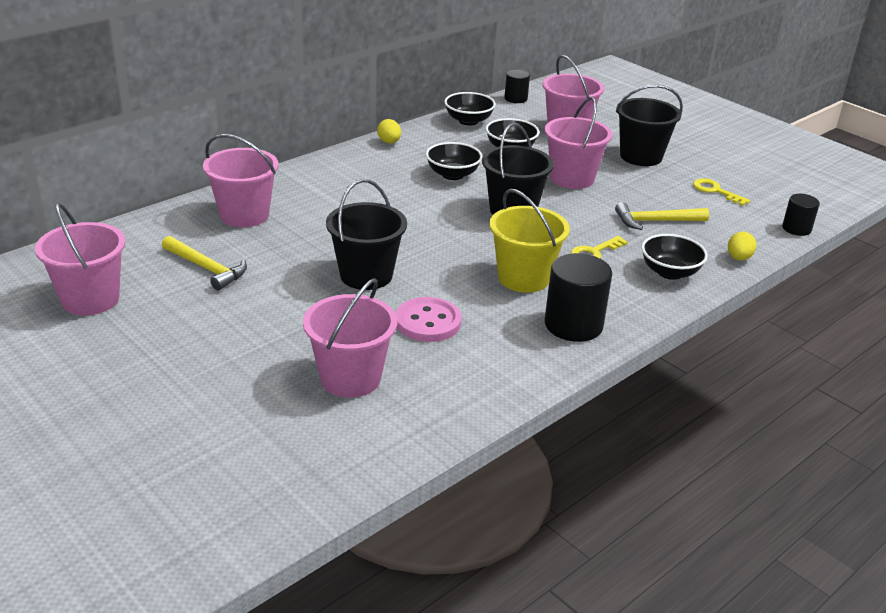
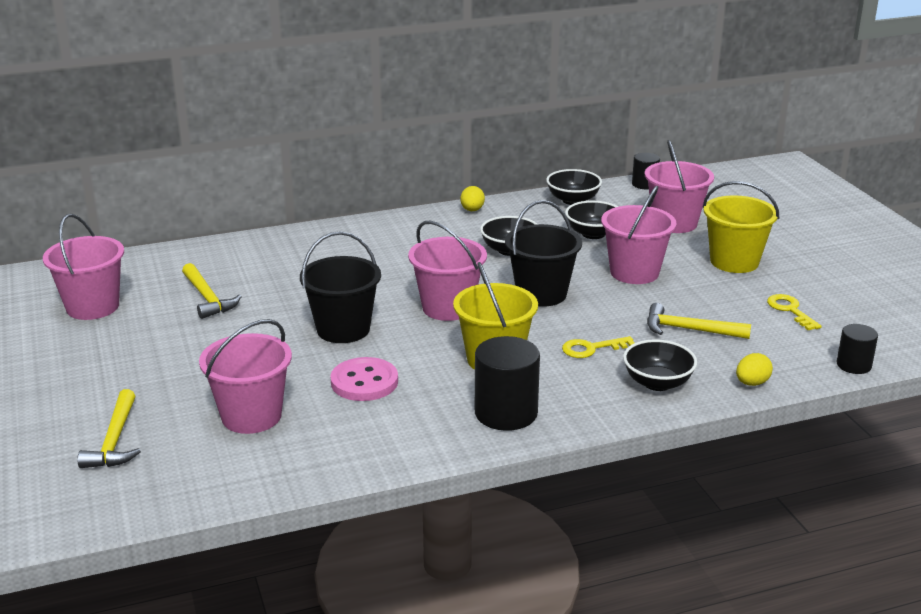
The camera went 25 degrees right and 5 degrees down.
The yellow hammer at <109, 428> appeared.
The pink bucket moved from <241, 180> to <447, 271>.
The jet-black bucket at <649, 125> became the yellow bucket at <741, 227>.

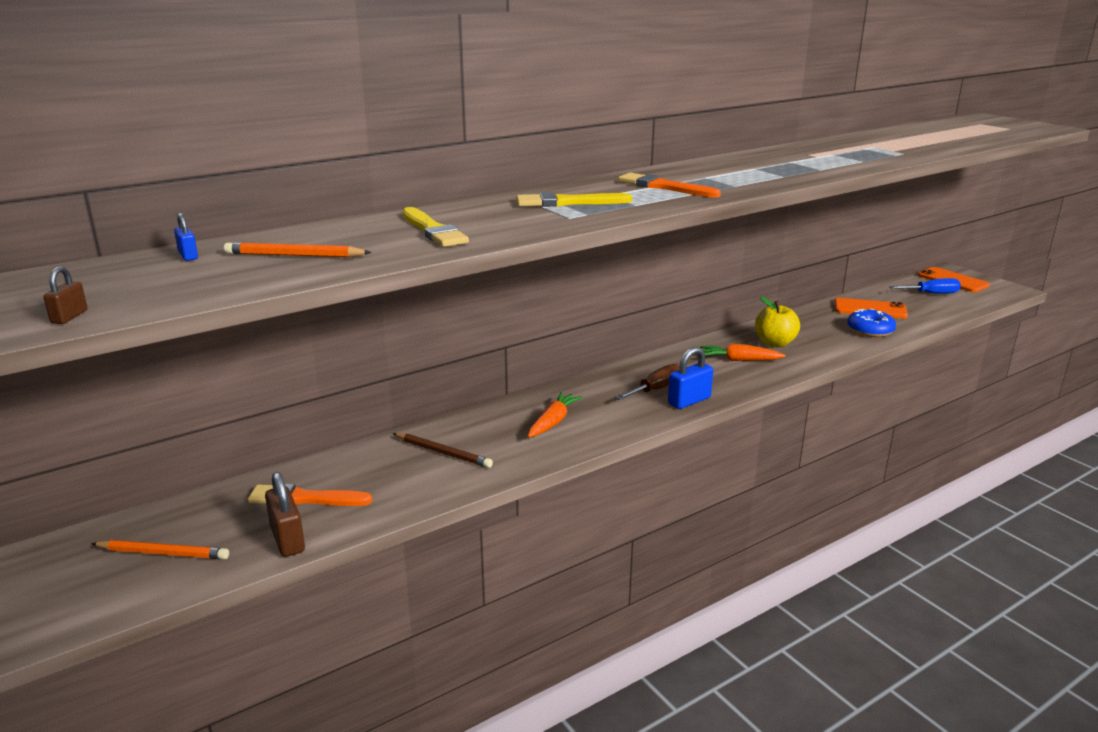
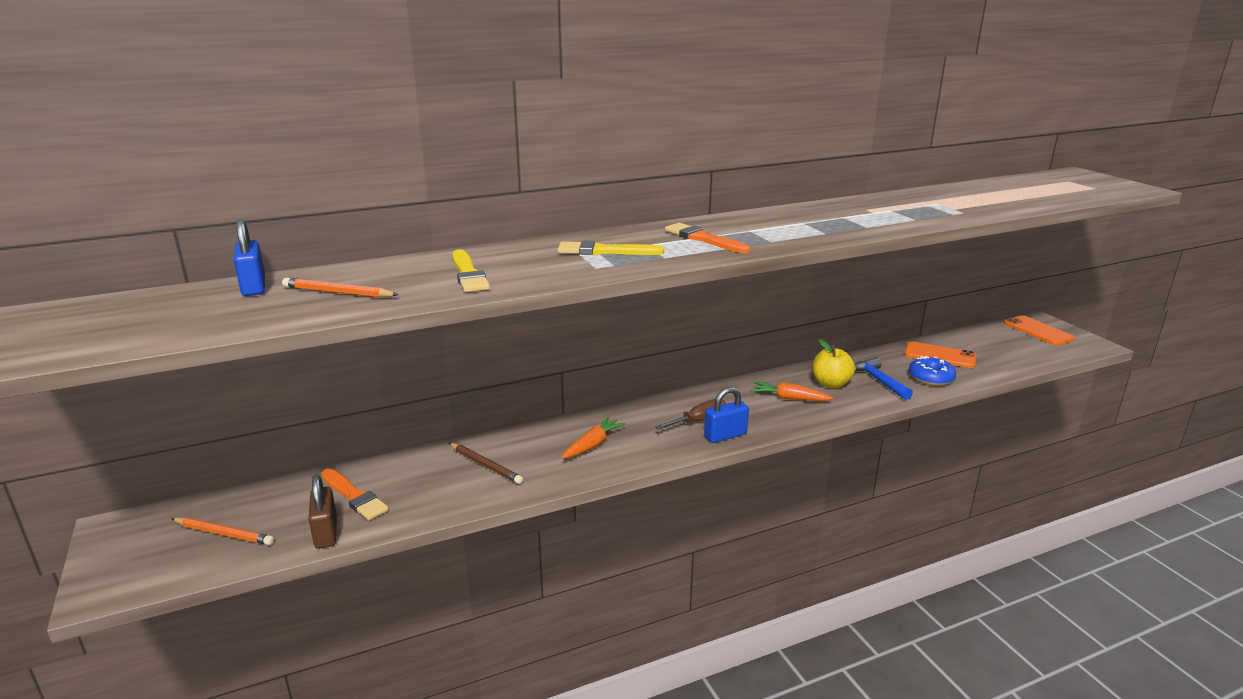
The camera went 10 degrees right and 0 degrees up.
The russet small lock at <65, 295> disappeared.
The blue flat screwdriver at <925, 286> disappeared.
The blue hammer at <884, 378> appeared.
The bright orange paintbrush at <309, 495> turned 150 degrees counterclockwise.
The blue small lock at <186, 237> changed to 1.87 times the size.

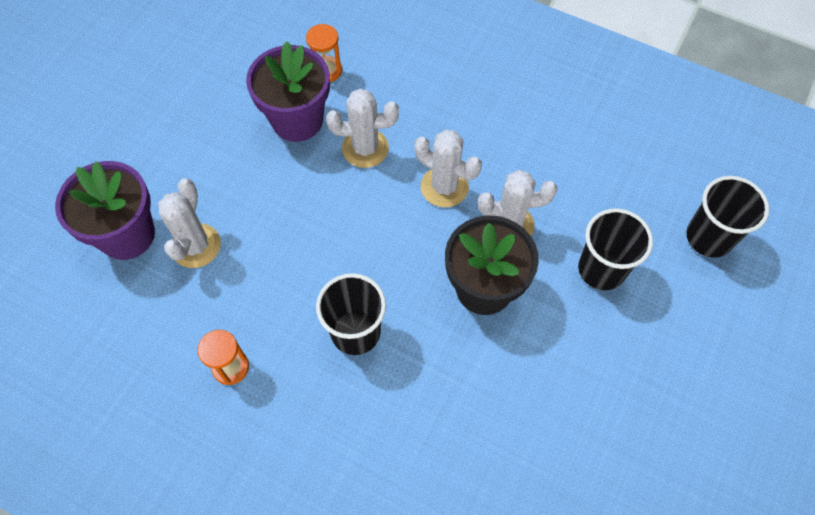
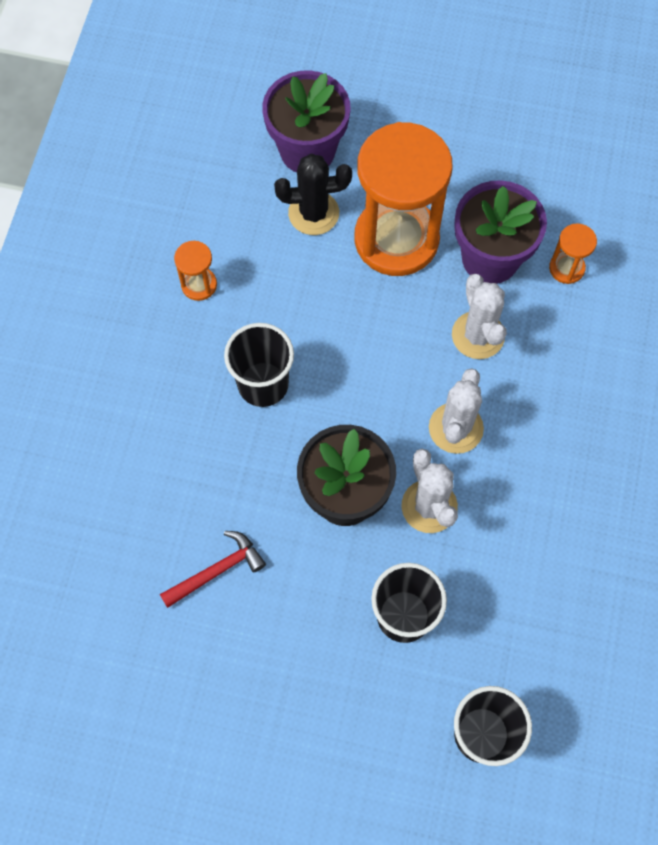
The camera went 75 degrees right and 5 degrees up.
The red hammer at <213, 569> appeared.
The bright orange sandglass at <404, 199> appeared.
The pure white prickly plant at <189, 223> became the jet-black prickly plant at <313, 194>.

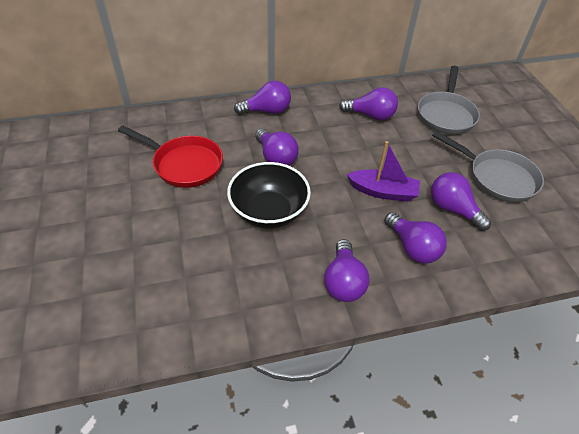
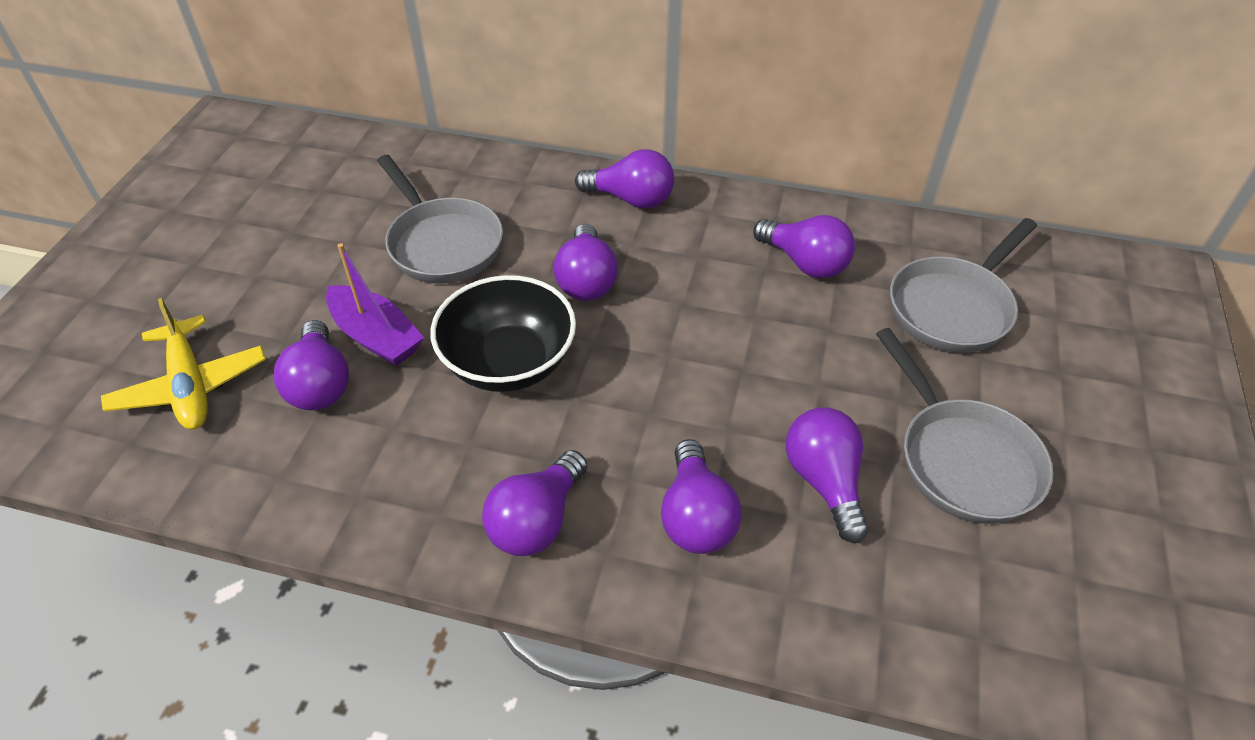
The camera went 30 degrees right and 0 degrees up.
The yellow toy plane at <183, 363> appeared.
The violet bulb at <311, 365> appeared.
The violet boat moved from <383, 171> to <375, 304>.
The red frying pan at <170, 157> became the gray frying pan at <440, 219>.

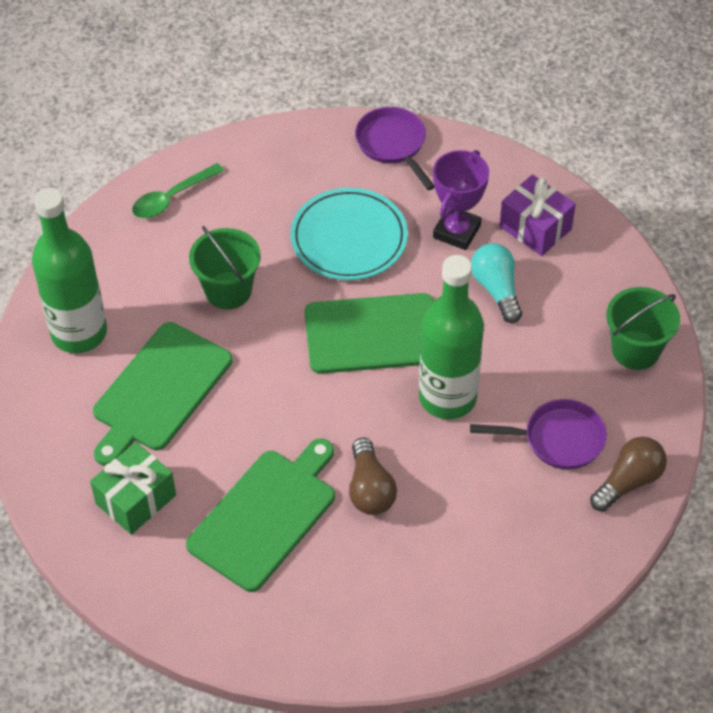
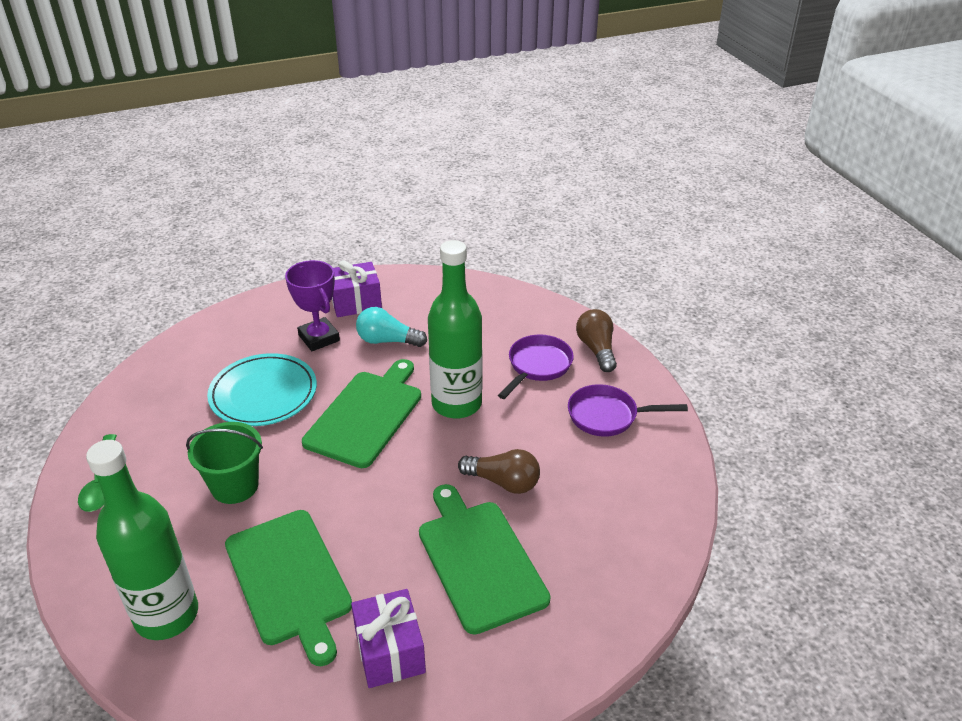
The camera went 60 degrees left and 15 degrees down.
The emerald bucket at <643, 328> disappeared.
The violet frying pan moved from <395, 148> to <628, 410>.
The emerald present at <133, 488> became the violet present at <388, 638>.

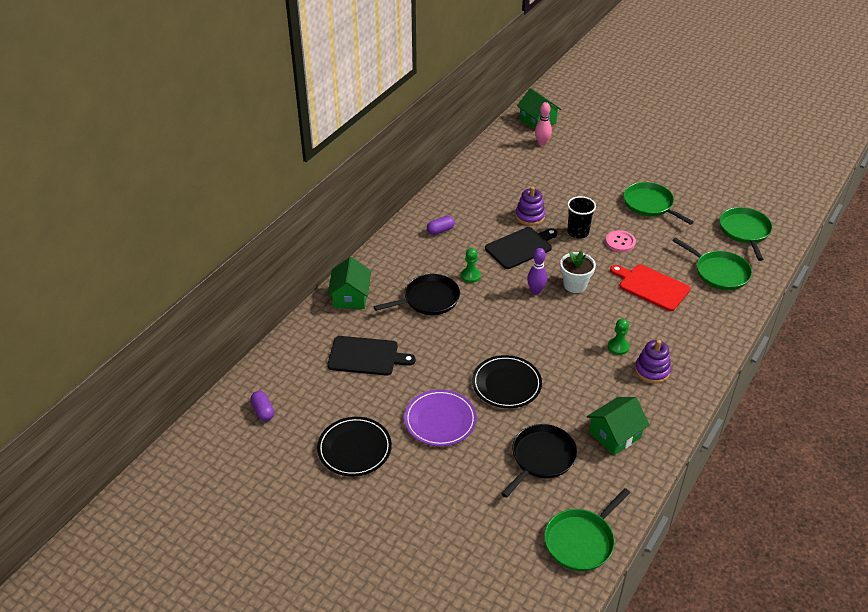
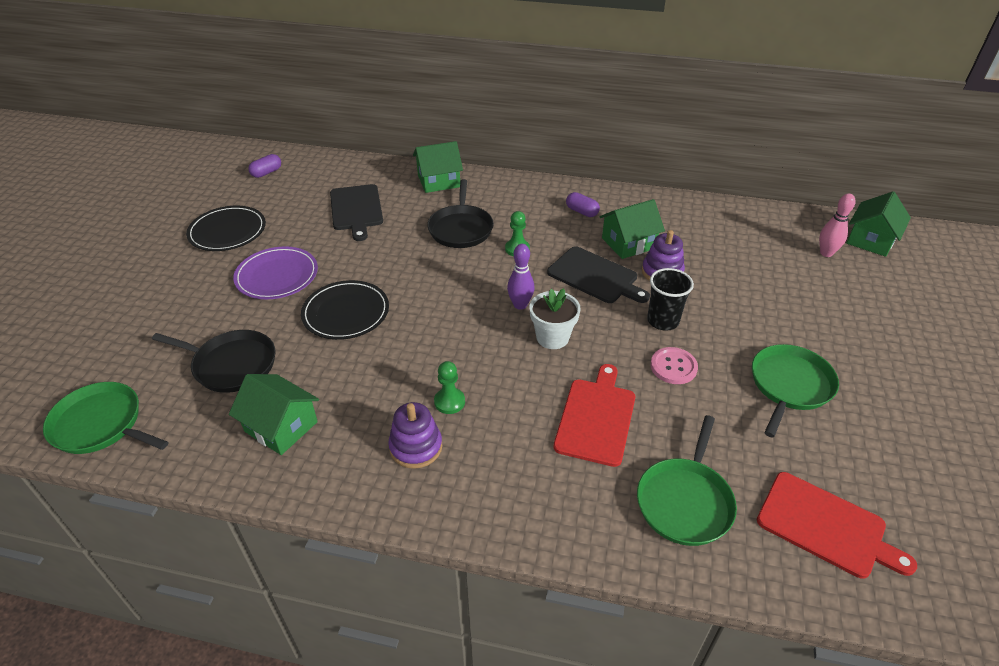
The camera went 70 degrees right and 0 degrees up.
The emerald house at <632, 229> appeared.
The emerald frying pan at <746, 234> was replaced by the red bread board at <837, 525>.
The jet-black frying pan at <416, 294> turned 45 degrees clockwise.

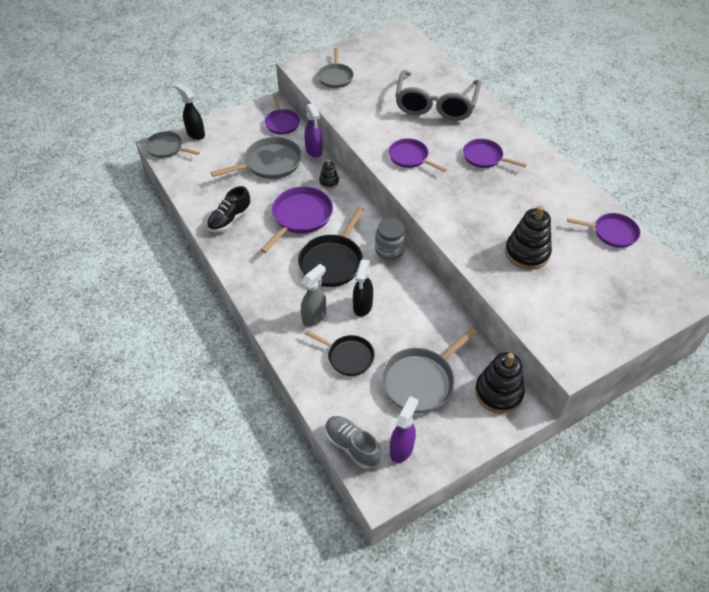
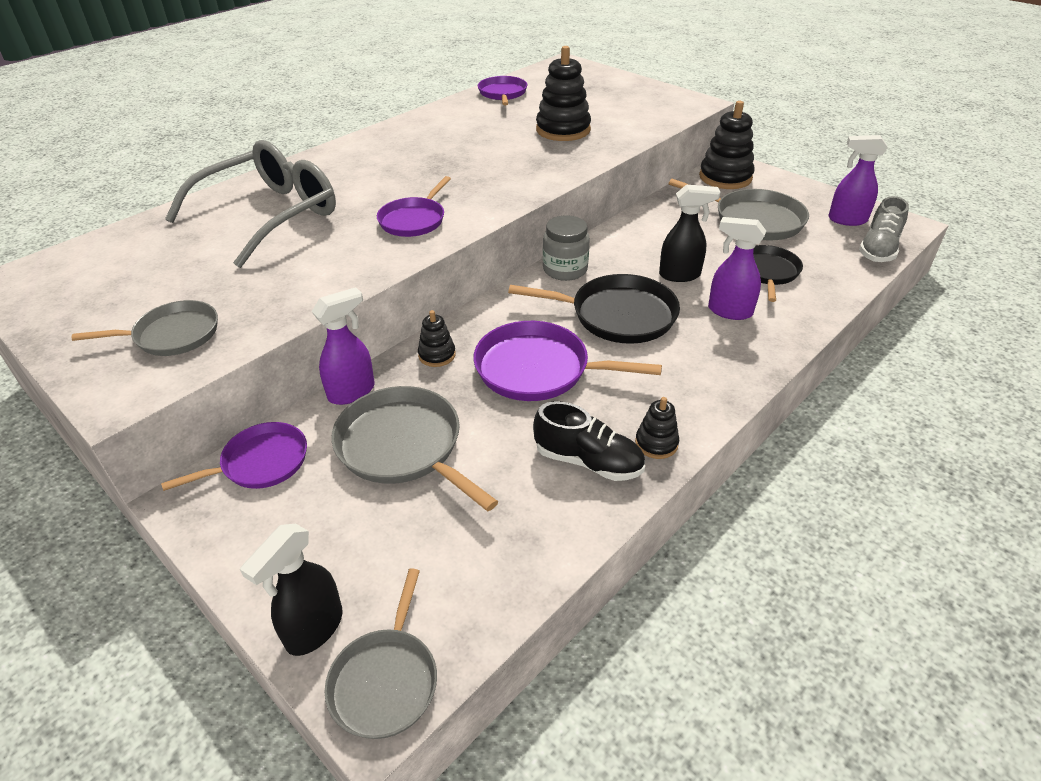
The camera went 105 degrees left and 10 degrees down.
The violet frying pan at <495, 153> disappeared.
The jet-black stacking toy at <657, 428> appeared.
The gray spray bottle at <313, 295> became the violet spray bottle at <737, 268>.
The gray spectacles at <438, 95> turned 45 degrees counterclockwise.

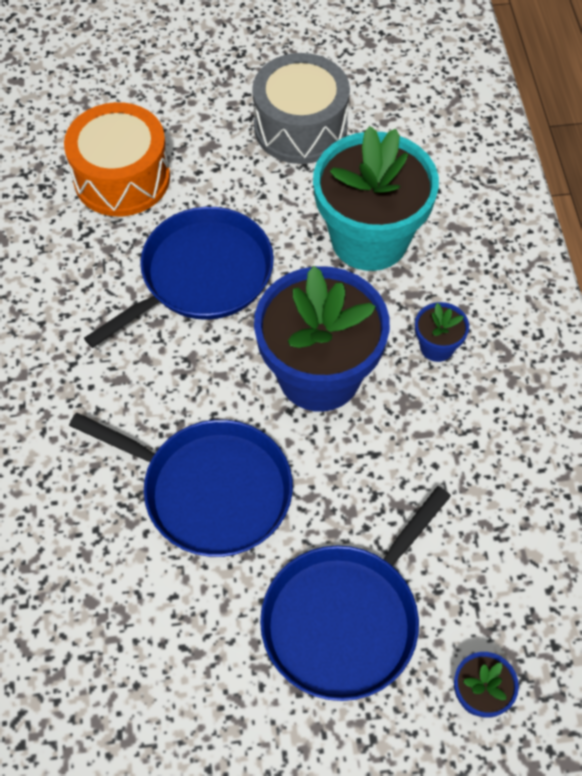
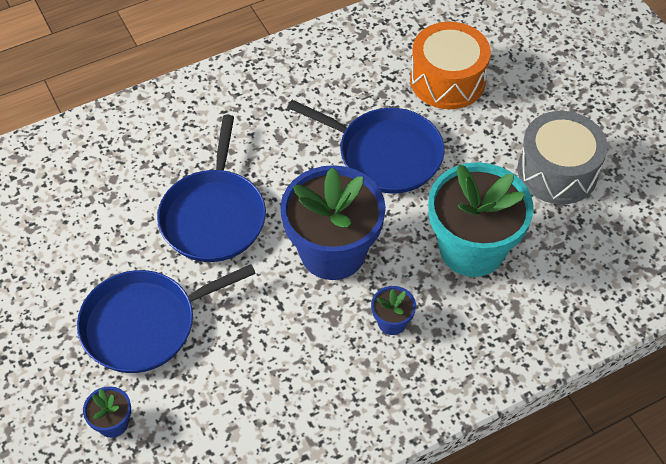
The camera went 70 degrees right and 5 degrees down.
The blue frying pan at <355, 593> turned 45 degrees counterclockwise.

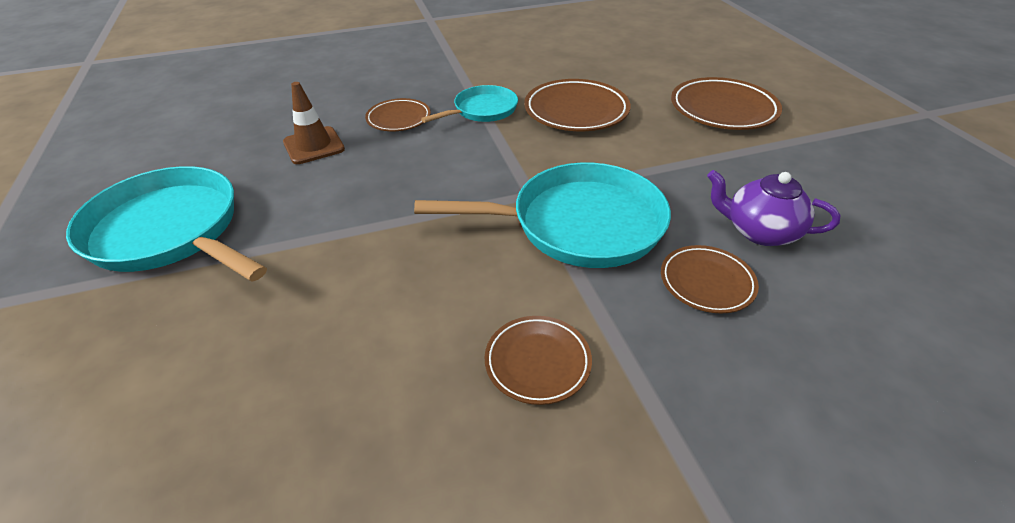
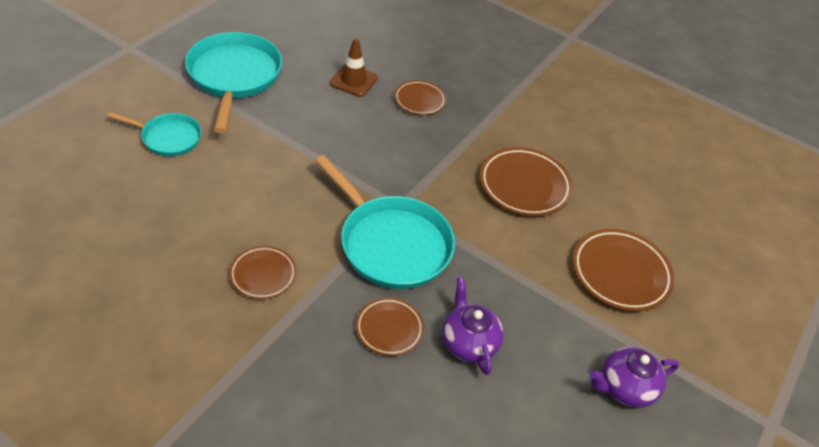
The camera went 45 degrees right and 5 degrees up.
The violet teapot at <634, 377> appeared.
The aqua frying pan moved from <469, 104> to <154, 134>.

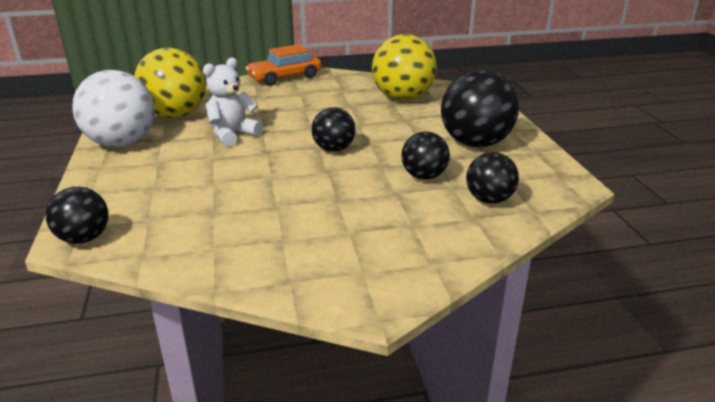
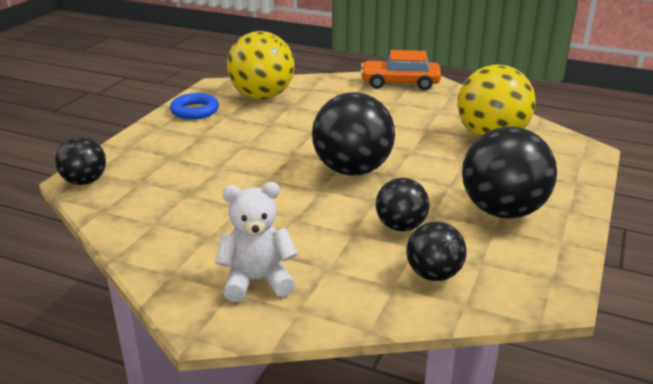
The camera went 35 degrees right and 0 degrees up.
The pure white teddy moved from <233, 101> to <256, 242>.
The pure white ball at <113, 108> was replaced by the blue torus at <194, 106>.
The jet-black ball at <334, 129> changed to 1.75 times the size.

